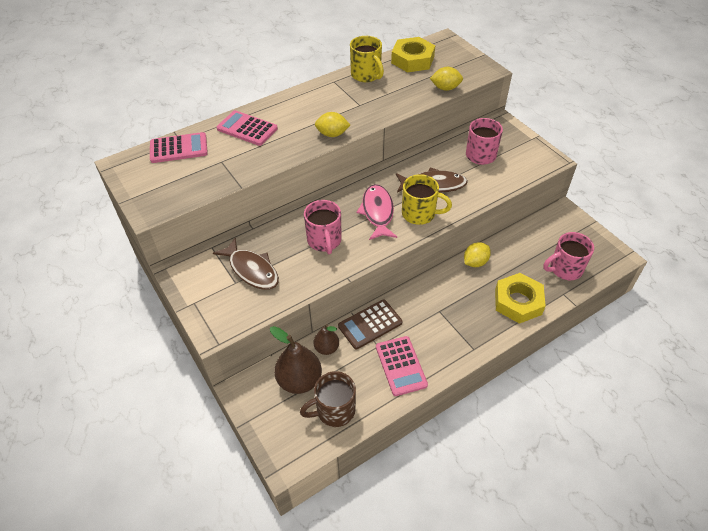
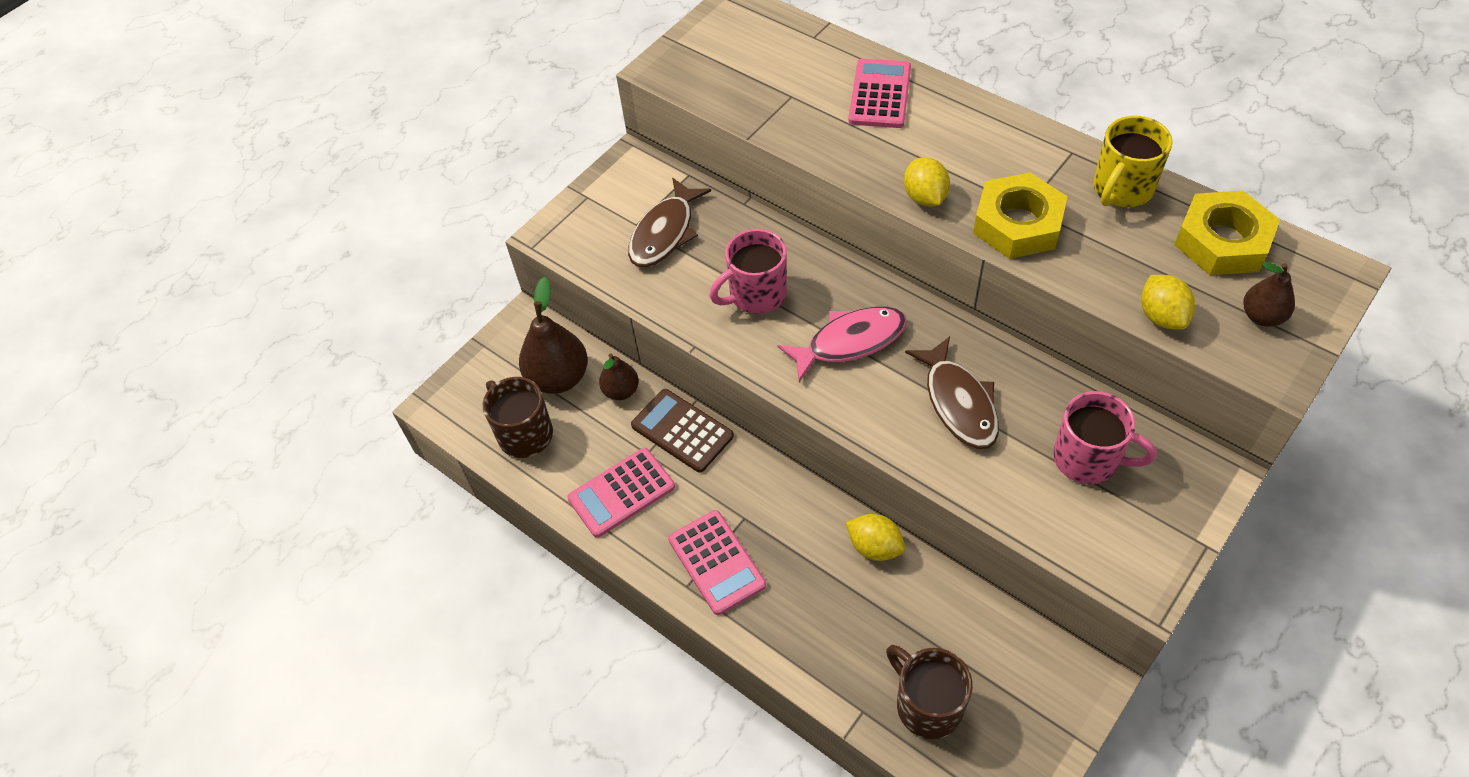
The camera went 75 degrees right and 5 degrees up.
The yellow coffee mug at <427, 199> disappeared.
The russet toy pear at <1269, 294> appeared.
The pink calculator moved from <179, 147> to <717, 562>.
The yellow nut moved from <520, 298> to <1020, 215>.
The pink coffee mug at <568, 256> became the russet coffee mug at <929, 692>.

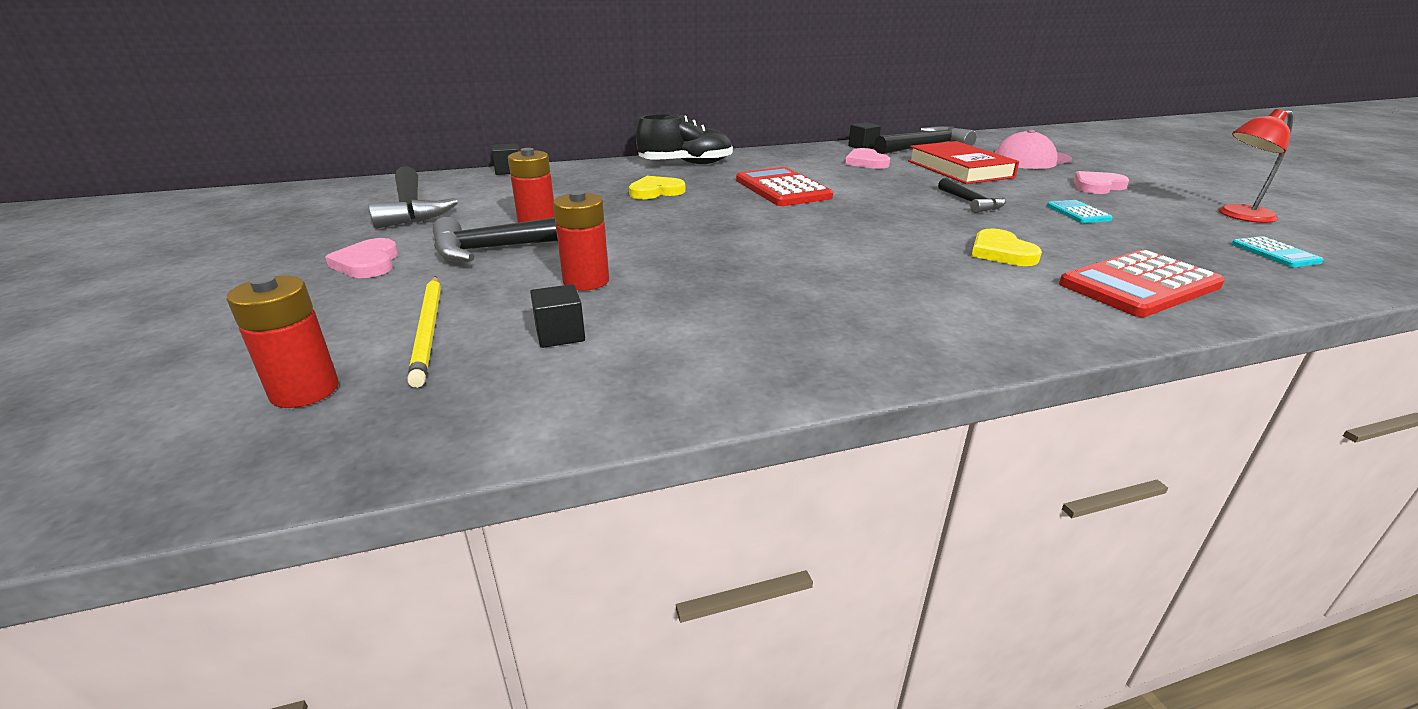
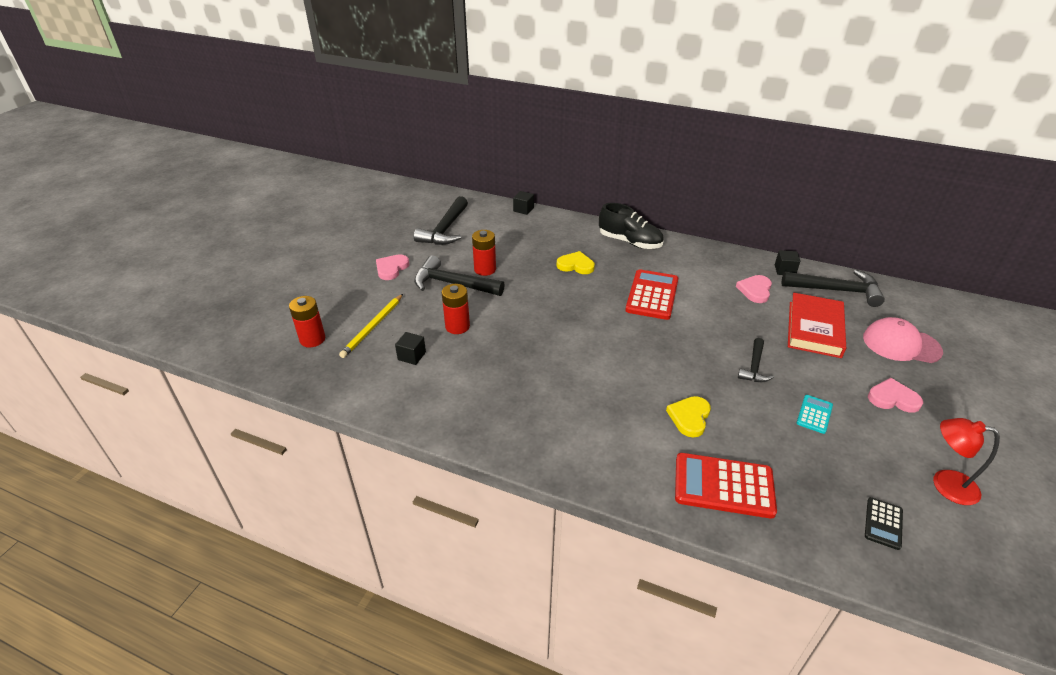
The camera went 40 degrees right and 10 degrees up.
The aqua calculator at <1277, 251> became the jet-black calculator at <884, 523>.

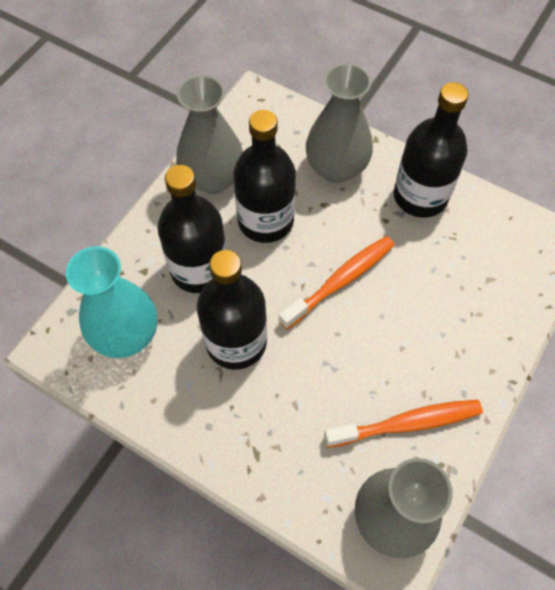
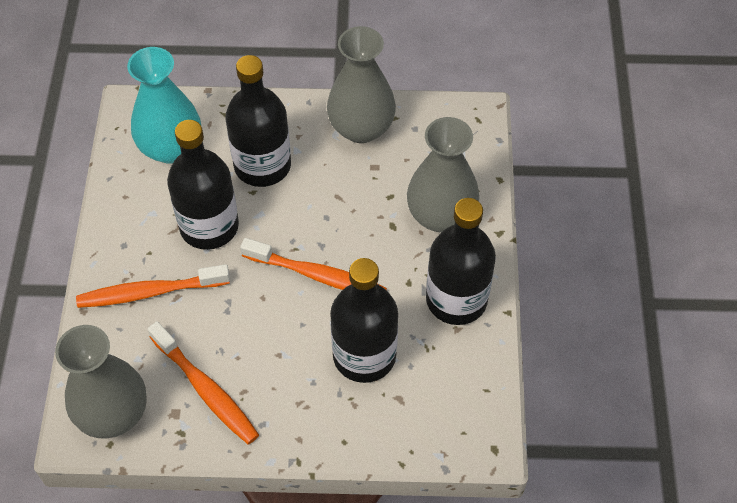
The camera went 60 degrees right and 5 degrees down.
The bright orange dental brush at <153, 286> appeared.
The jet-black flask moved from <264, 176> to <364, 320>.

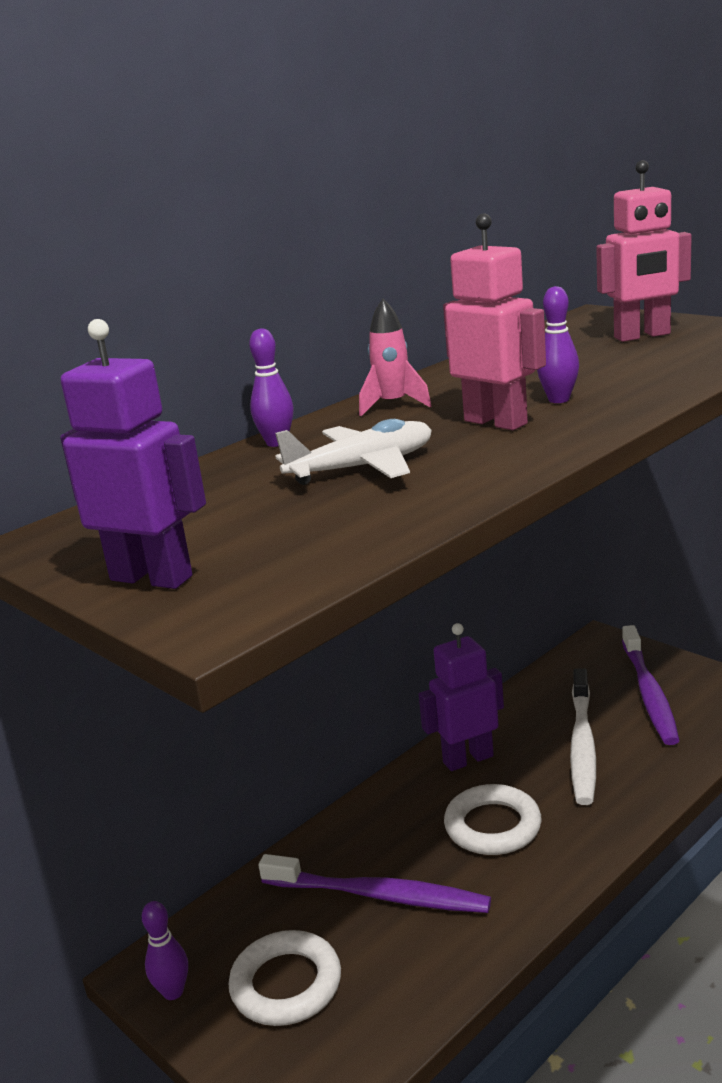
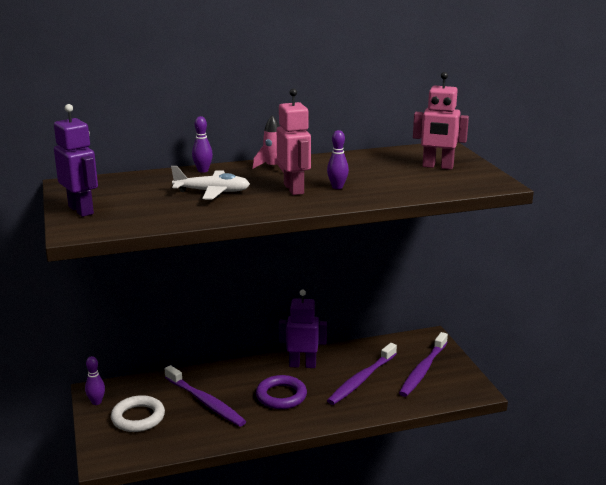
The camera went 25 degrees right and 0 degrees up.
The pure white torus at <493, 819> became the violet torus at <281, 392>.
The pure white dental brush at <583, 737> became the violet dental brush at <362, 374>.

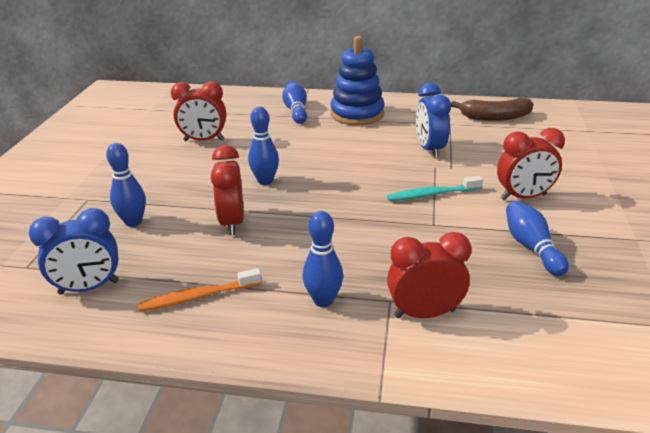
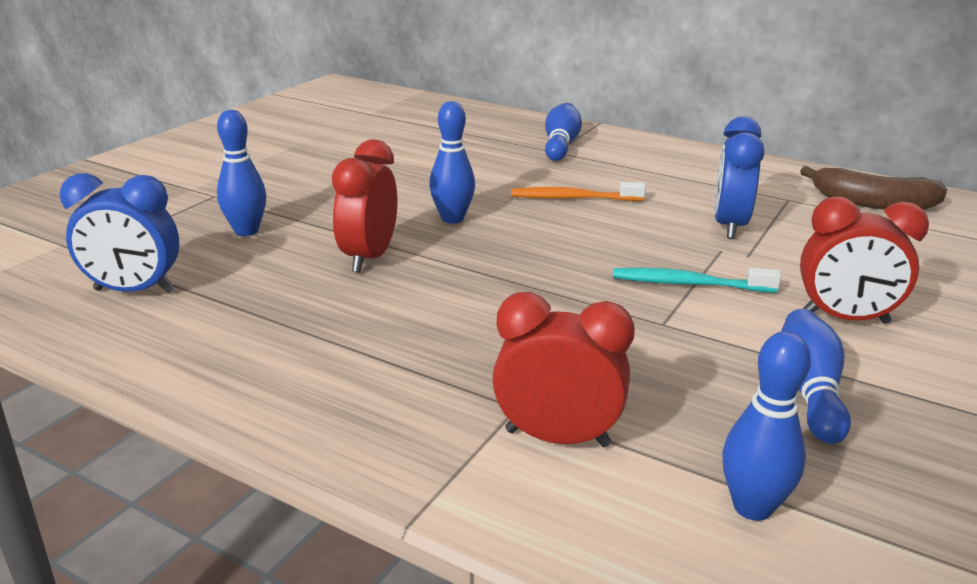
The camera went 20 degrees right and 5 degrees down.
The red bedside clock at <198, 111> disappeared.
The blue stacking toy at <357, 80> disappeared.
The bright orange dental brush moved from <200, 290> to <578, 191>.
The blue bowling pin moved from <322, 259> to <766, 426>.

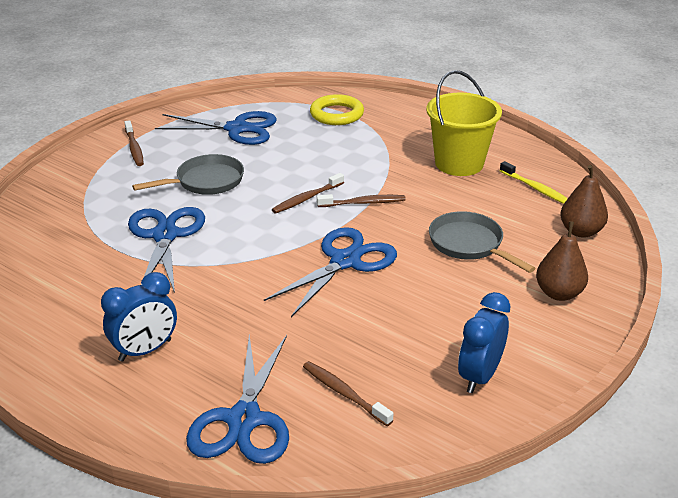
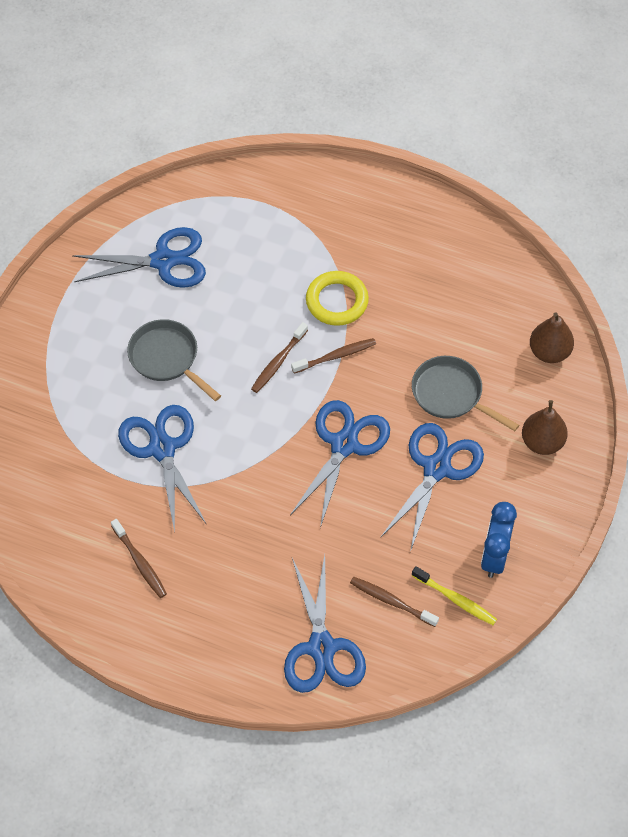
The camera went 15 degrees left and 25 degrees up.
The blue bedside clock at <139, 317> disappeared.
The yellow bucket at <464, 123> disappeared.
The blue pair of scissors at <432, 487> appeared.
The russet dental brush moved from <134, 143> to <139, 558>.
The yellow torus moved from <337, 109> to <337, 298>.
The yellow dental brush moved from <534, 182> to <454, 595>.
The gray frying pan at <188, 174> turned 90 degrees counterclockwise.

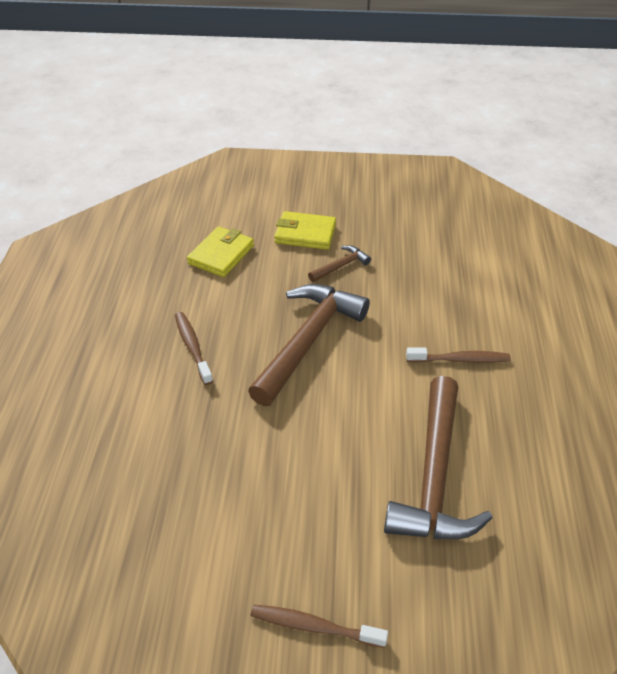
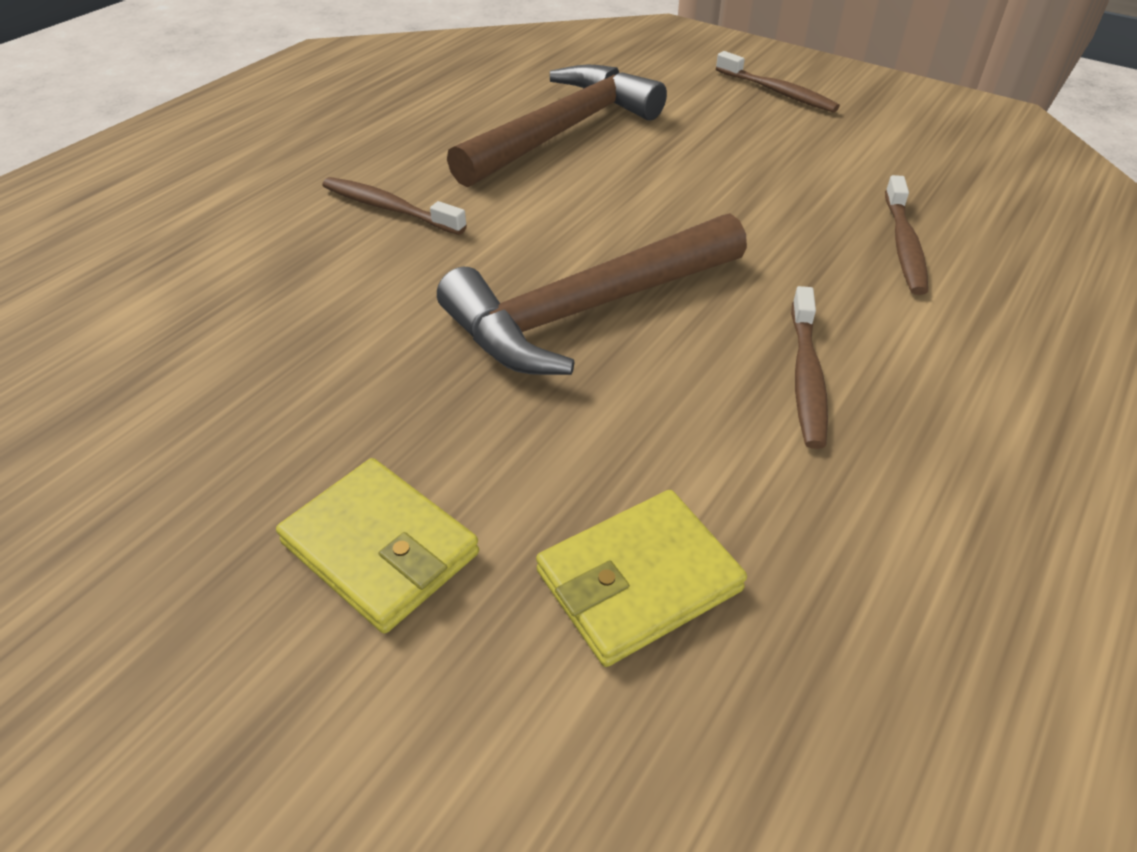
The camera went 150 degrees left and 0 degrees up.
The russet hammer at <339, 263> disappeared.
The russet dental brush at <906, 235> appeared.

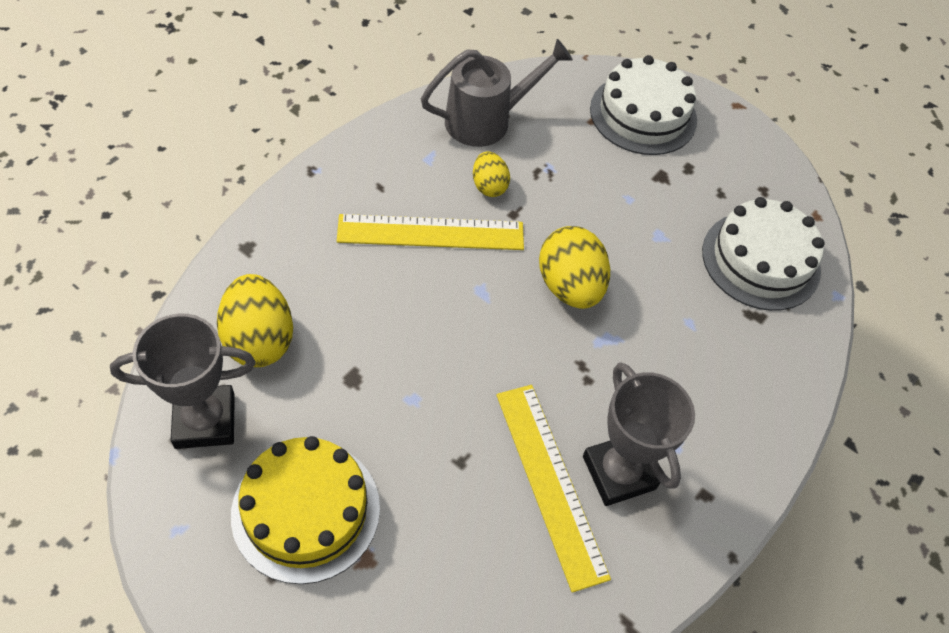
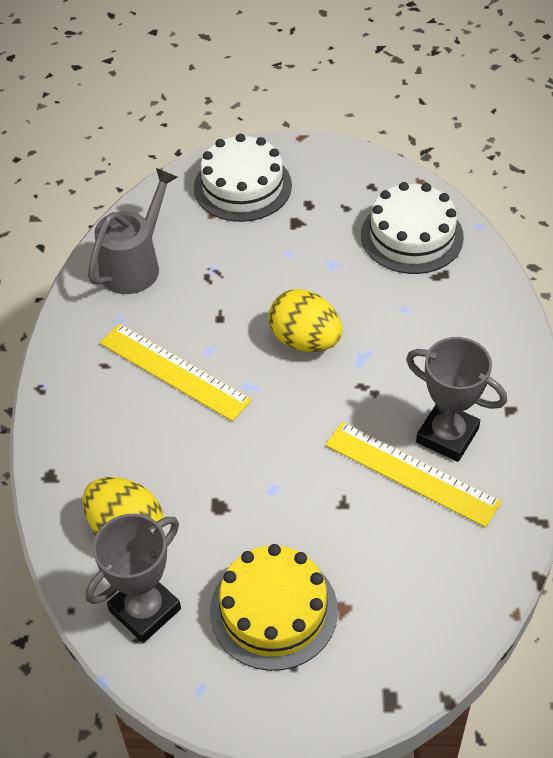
The camera went 30 degrees left and 5 degrees down.
The yellow egg at <491, 174> disappeared.
The yellow straightedge at <430, 232> turned 75 degrees clockwise.

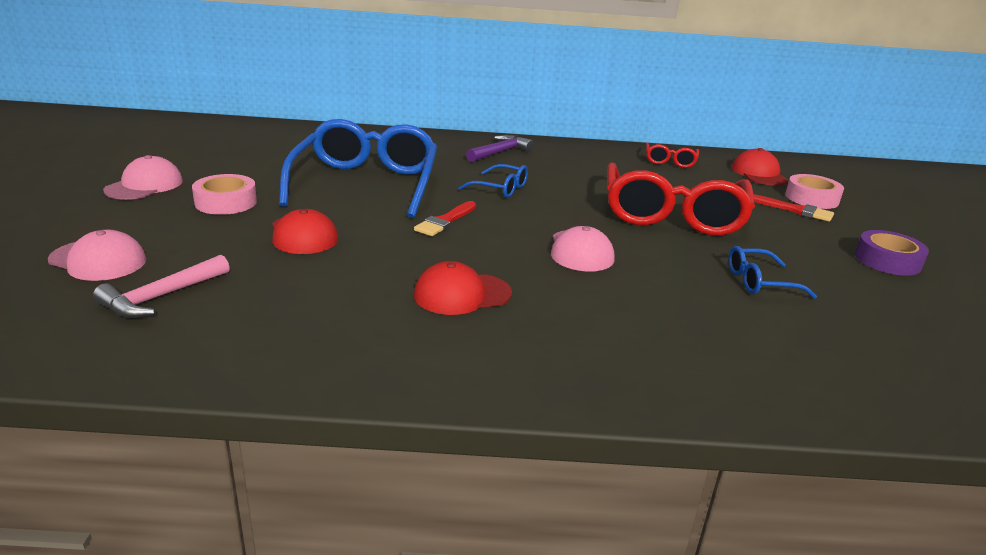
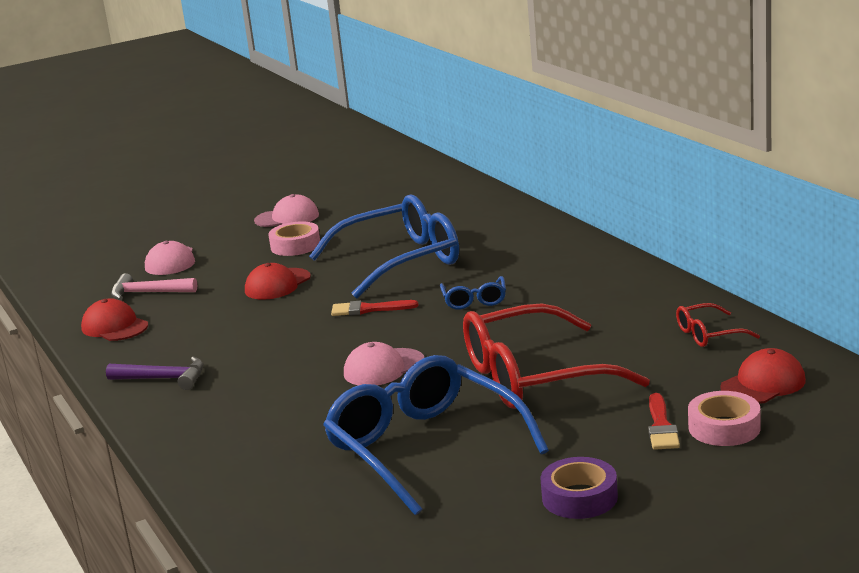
The camera went 65 degrees right and 5 degrees down.
The red peaked cap moved from <463, 288> to <114, 319>.
The violet hammer moved from <500, 148> to <155, 373>.
The blue spectacles at <772, 272> changed to 2.25 times the size.

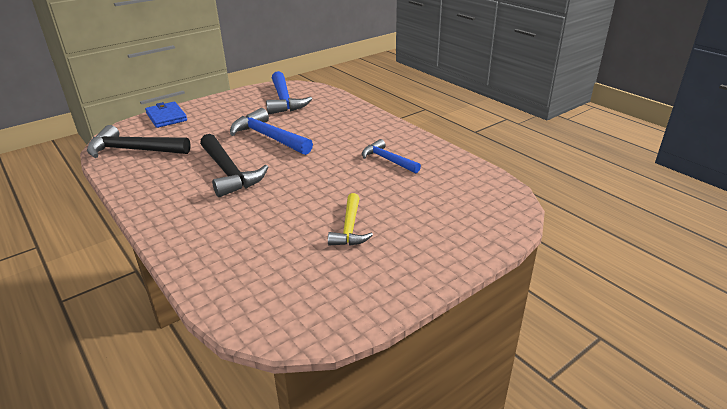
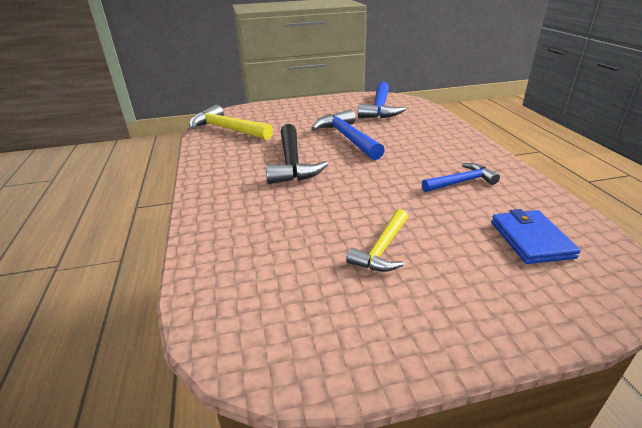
The camera went 25 degrees right and 0 degrees up.
The blue billfold moved from <166, 115> to <536, 236>.
The jet-black hammer at <139, 141> became the yellow hammer at <231, 122>.
The blue hammer at <391, 156> turned 90 degrees clockwise.

